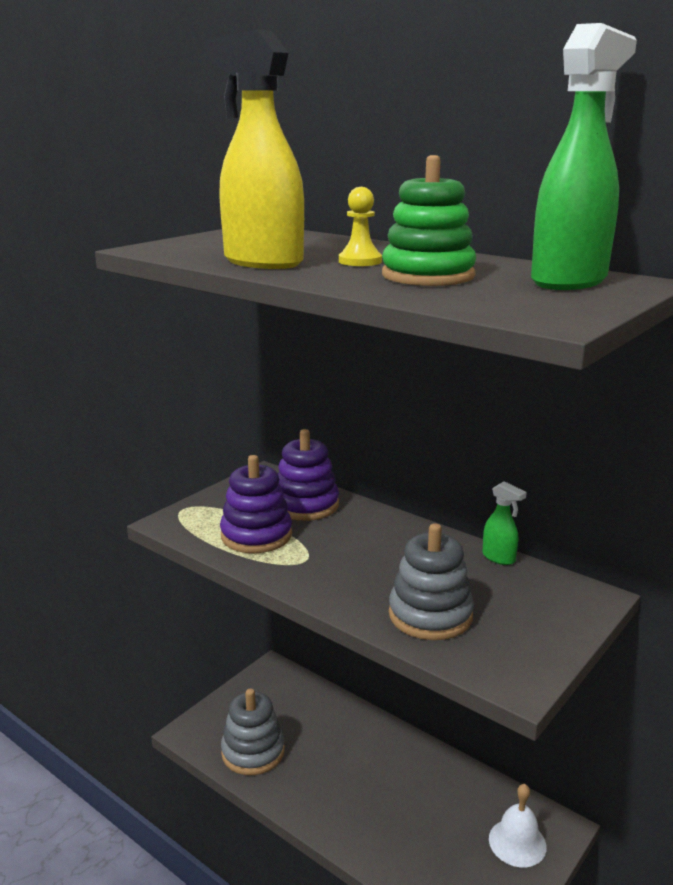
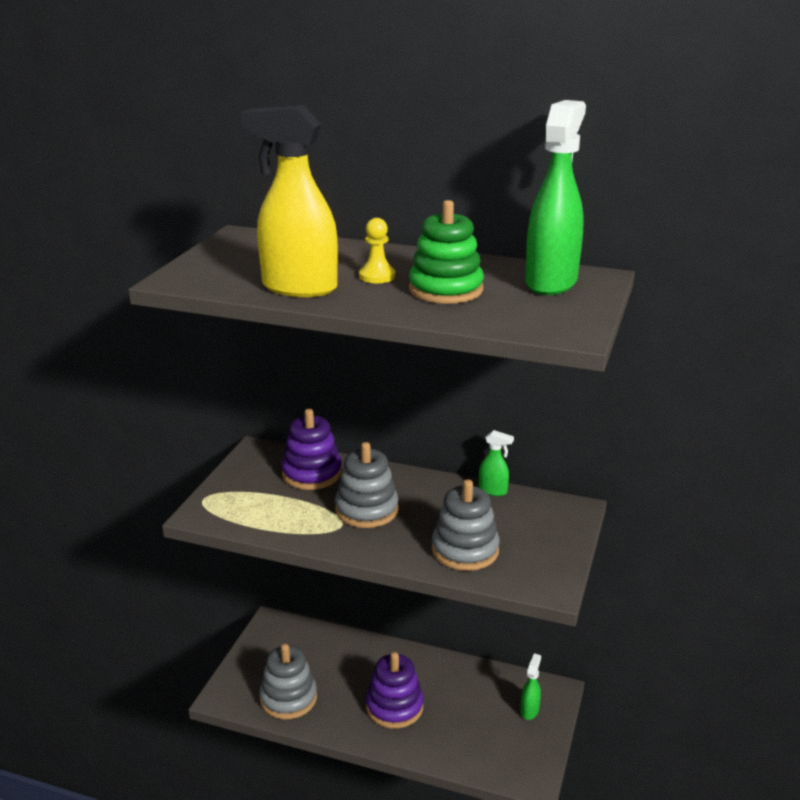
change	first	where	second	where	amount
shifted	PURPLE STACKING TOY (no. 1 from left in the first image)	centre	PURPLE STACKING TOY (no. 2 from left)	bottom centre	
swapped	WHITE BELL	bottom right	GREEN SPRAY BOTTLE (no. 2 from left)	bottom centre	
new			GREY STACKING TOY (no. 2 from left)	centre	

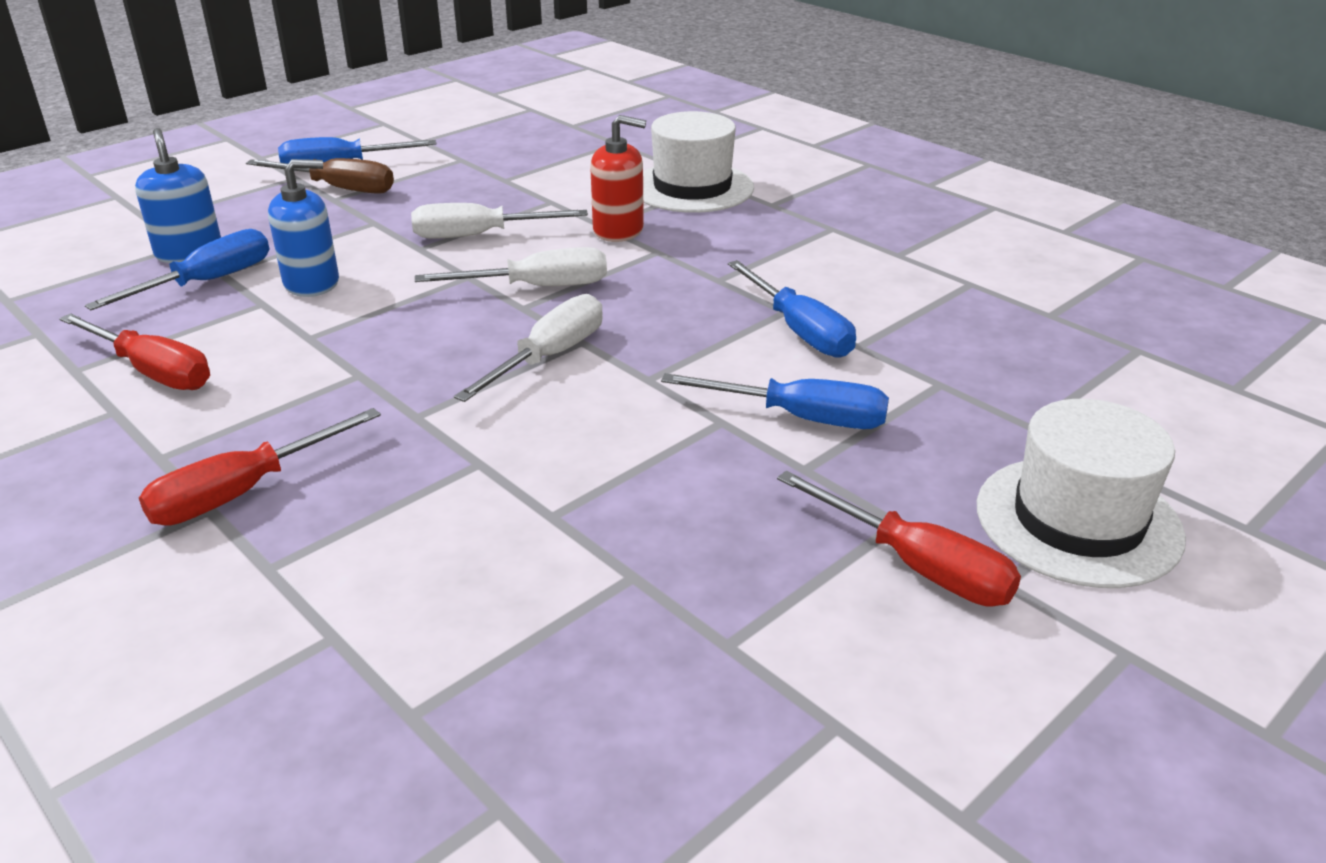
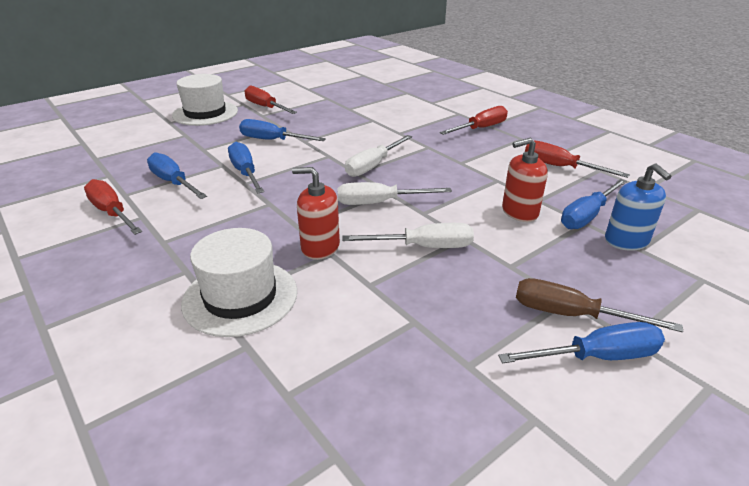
change	first	where	second	where	amount
repainted	BLUE SOAP DISPENSER (no. 2 from left)	top left	RED SOAP DISPENSER (no. 2 from left)	middle right	
new			RED SCREWDRIVER (no. 1 from left)	middle left	
new			BLUE SCREWDRIVER (no. 1 from left)	middle left	

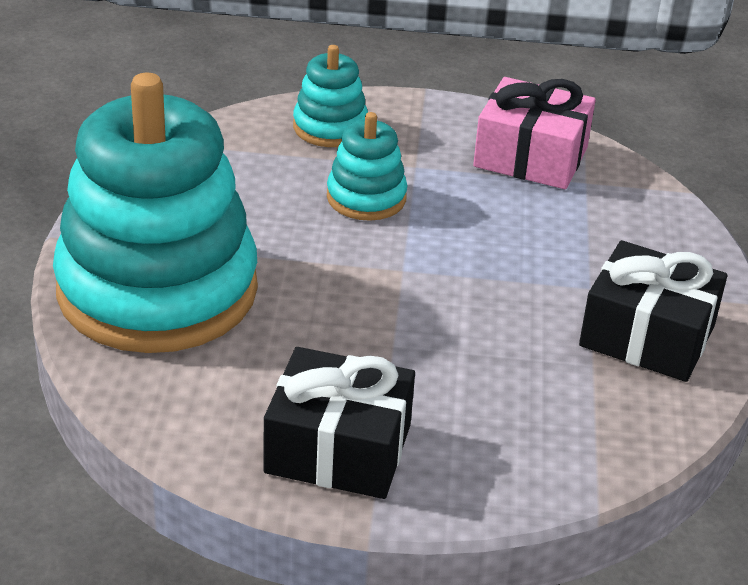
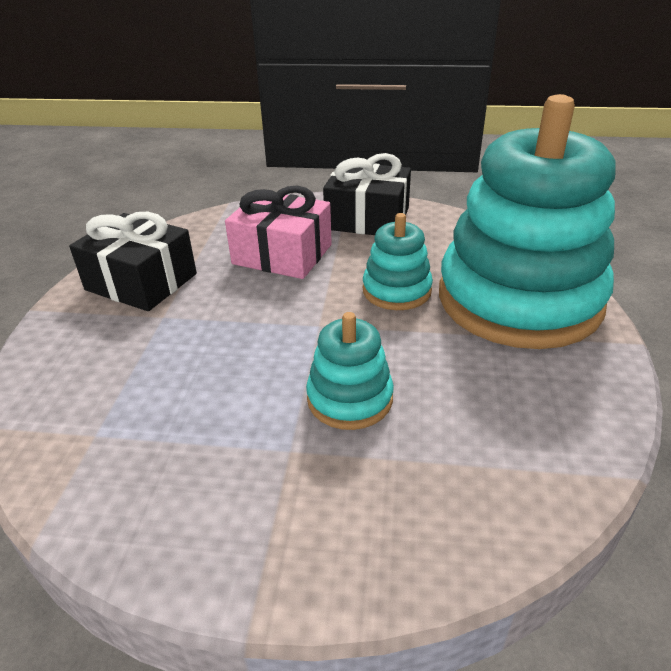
change	first	where	second	where	amount
shifted	TURQUOISE STACKING TOY (no. 2 from left)	top centre		centre	
shifted	PINK GIFT	top right		centre	

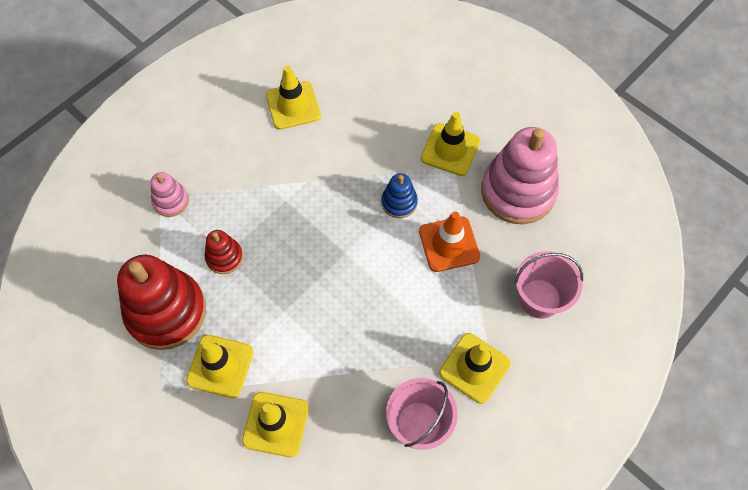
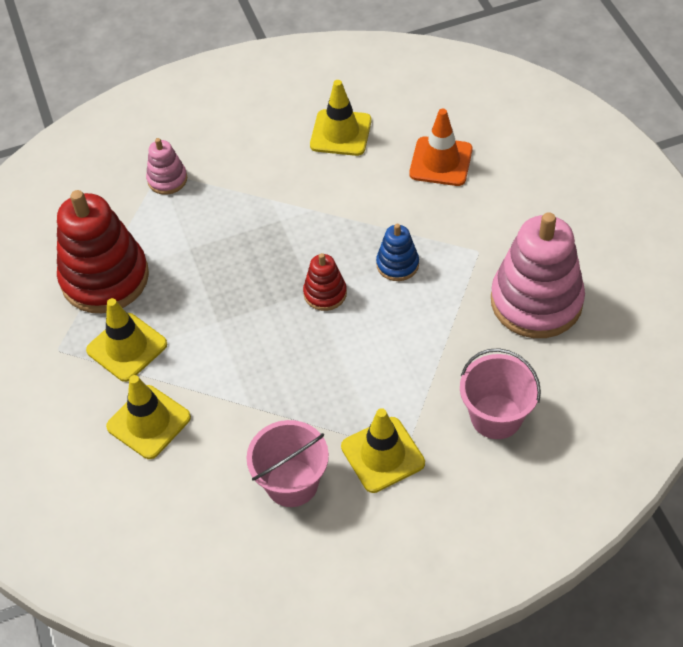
change	first	where	second	where	amount
shifted	RED STACKING TOY (no. 2 from left)	middle left		centre	
shifted	ORANGE TRAFFIC CONE	centre		top centre	
gone	YELLOW TRAFFIC CONE (no. 4 from left)	top centre			

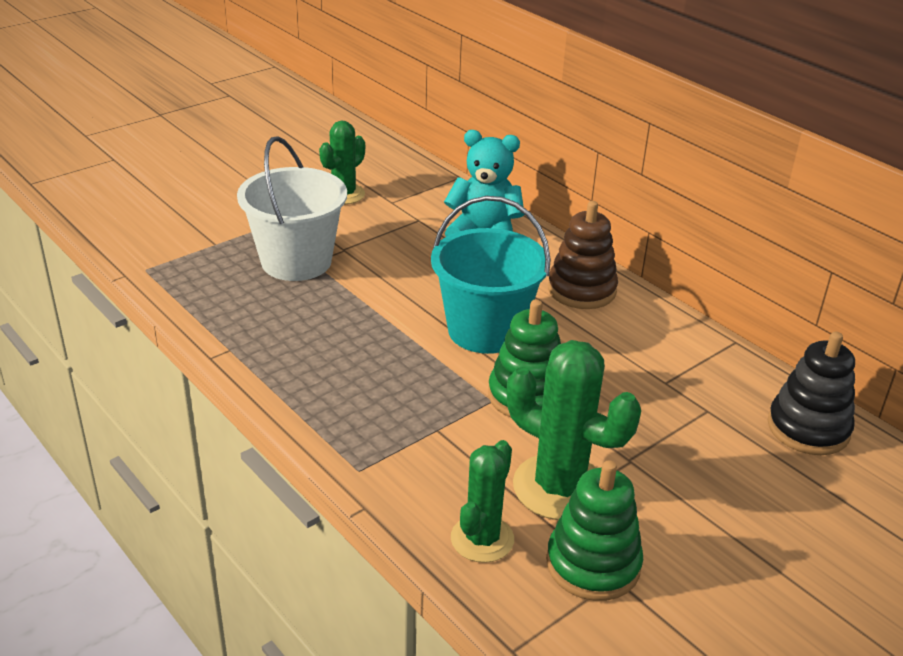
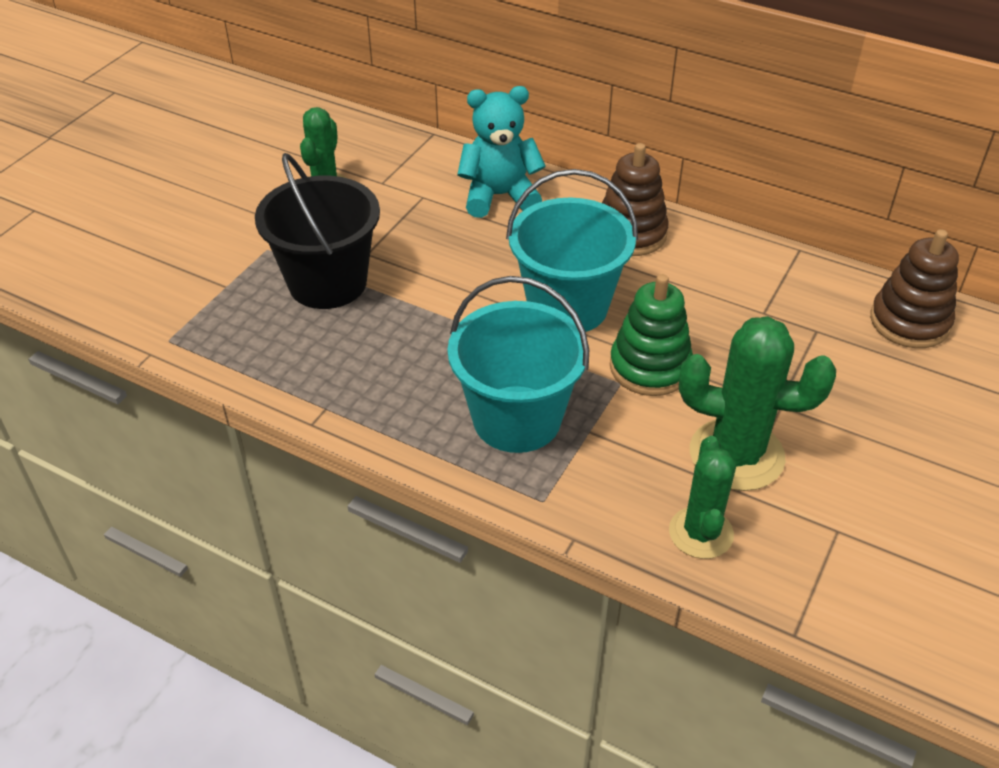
change	first	where	second	where	amount
repainted	WHITE BUCKET	top left	BLACK BUCKET	top left	
gone	GREEN STACKING TOY (no. 2 from left)	bottom centre			
repainted	BLACK STACKING TOY	middle right	BROWN STACKING TOY (no. 2 from left)	middle right	
new			TURQUOISE BUCKET (no. 1 from left)	centre	

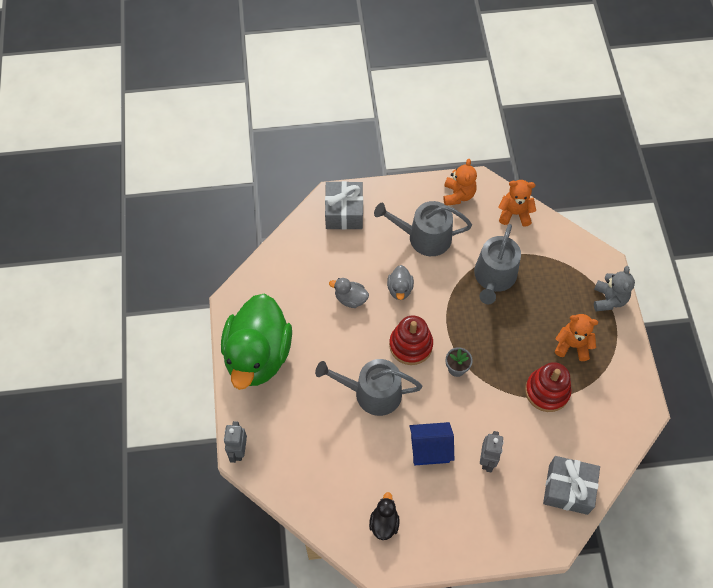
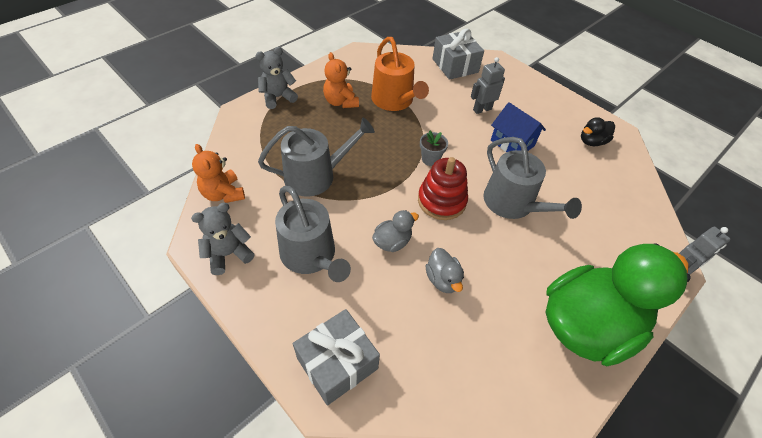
change	first	where	second	where	amount
repainted	ORANGE TEDDY BEAR (no. 1 from left)	top centre	GREY TEDDY BEAR (no. 1 from left)	middle left	
swapped	RED STACKING TOY (no. 2 from left)	middle right	ORANGE WATERING CAN	top centre	

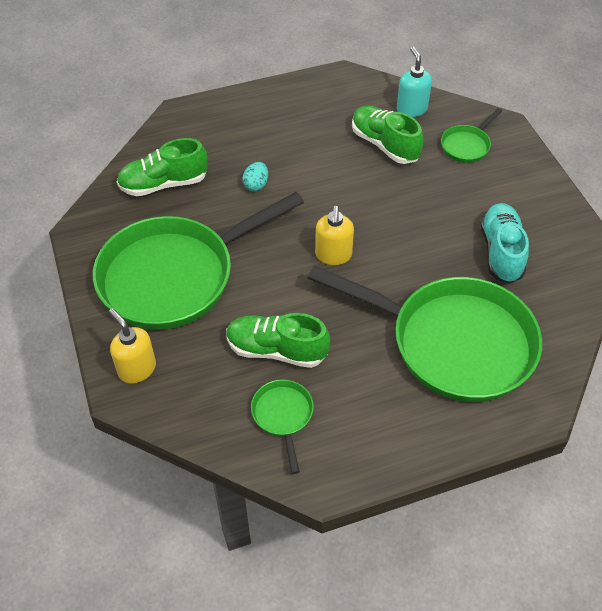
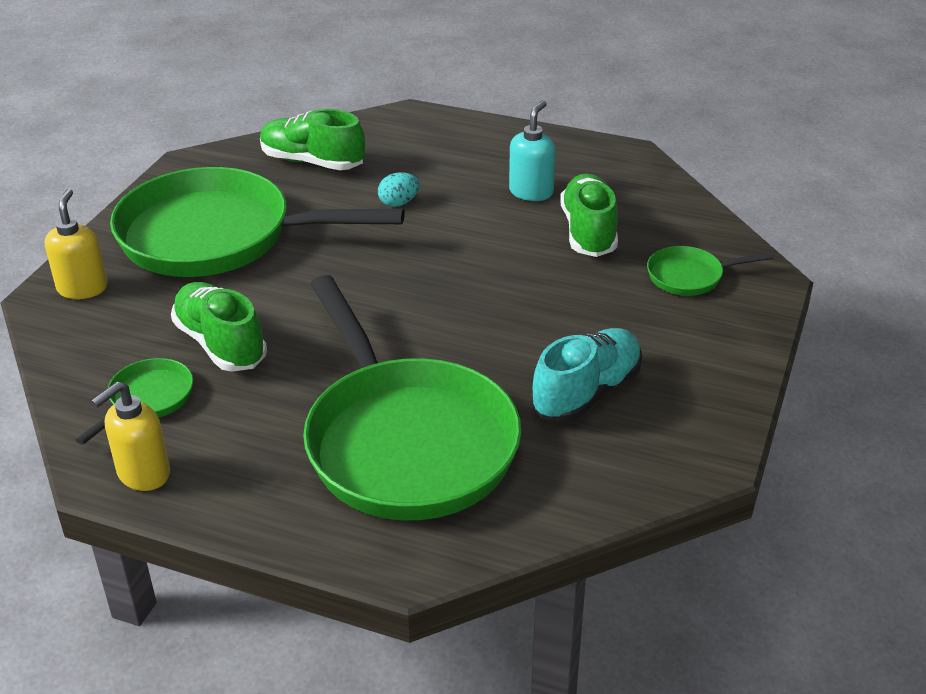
change	first	where	second	where	amount
shifted	YELLOW SOAP DISPENSER (no. 2 from left)	centre		middle left	
shifted	TURQUOISE SOAP DISPENSER	top right		top centre	

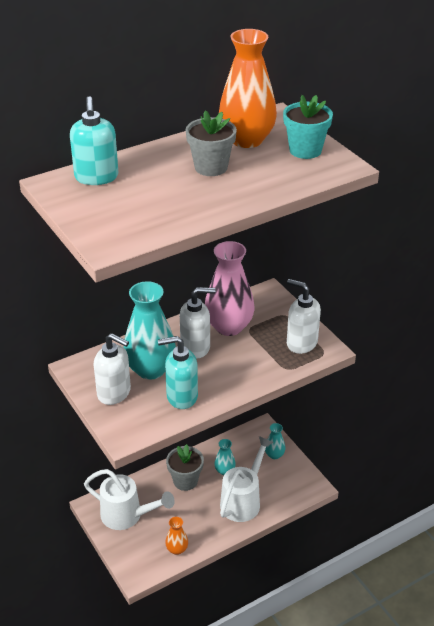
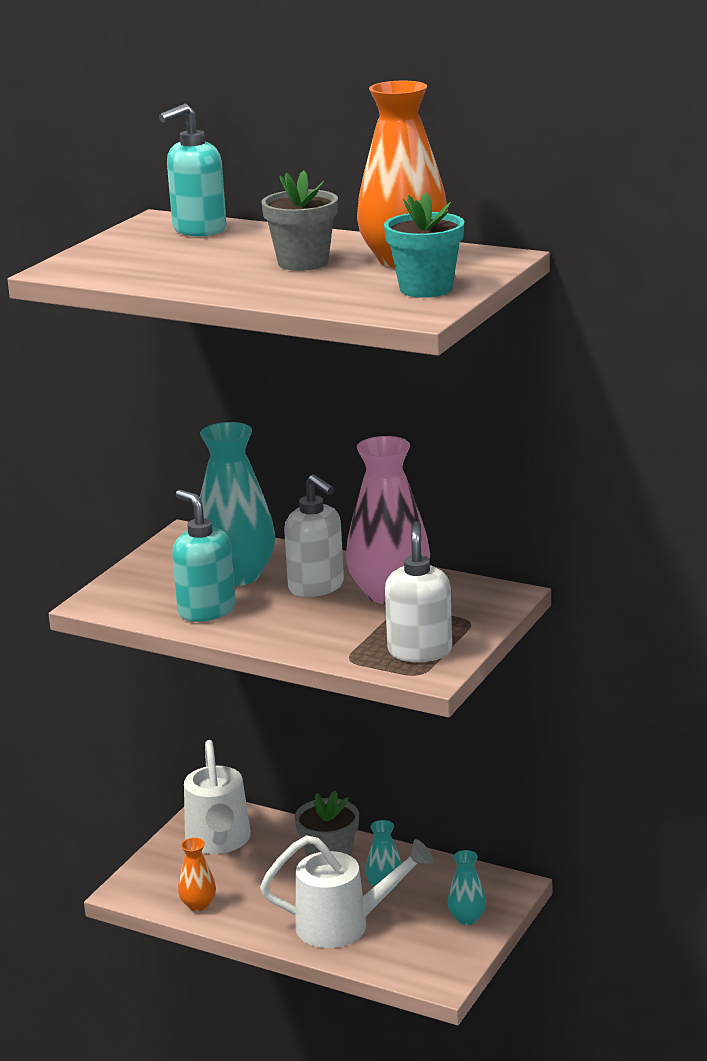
change	first	where	second	where	amount
gone	WHITE SOAP DISPENSER (no. 1 from left)	middle left			

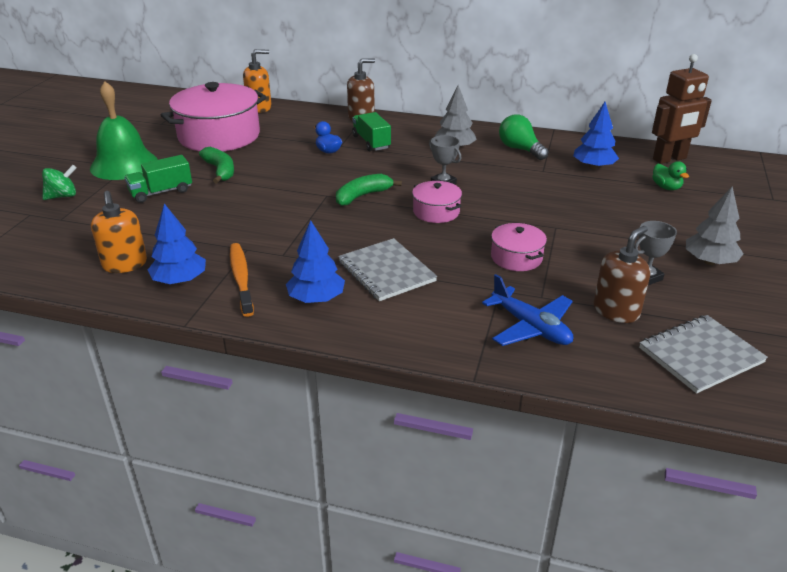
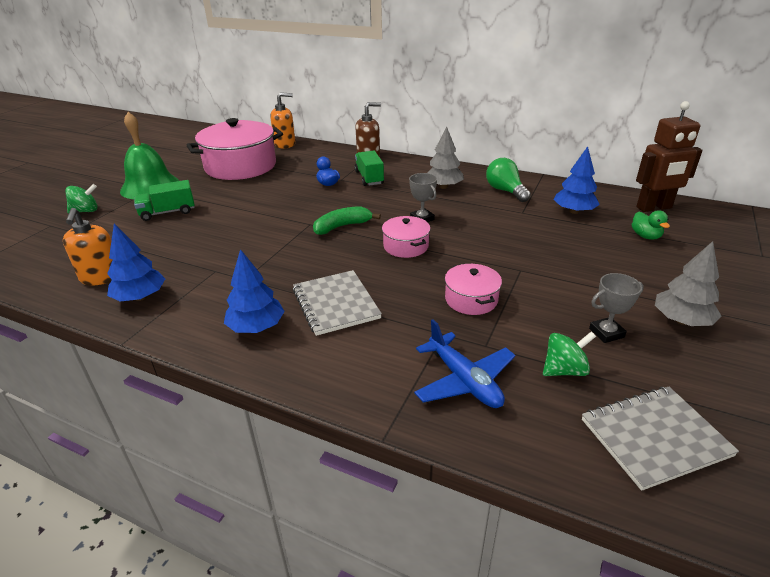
change	first	where	second	where	amount
gone	GREEN BANANA (no. 1 from left)	top left			
gone	ORANGE TOOTHBRUSH	middle left			
swapped	BROWN SOAP DISPENSER (no. 2 from left)	middle right	GREEN SPINNING TOP (no. 2 from left)	middle right	

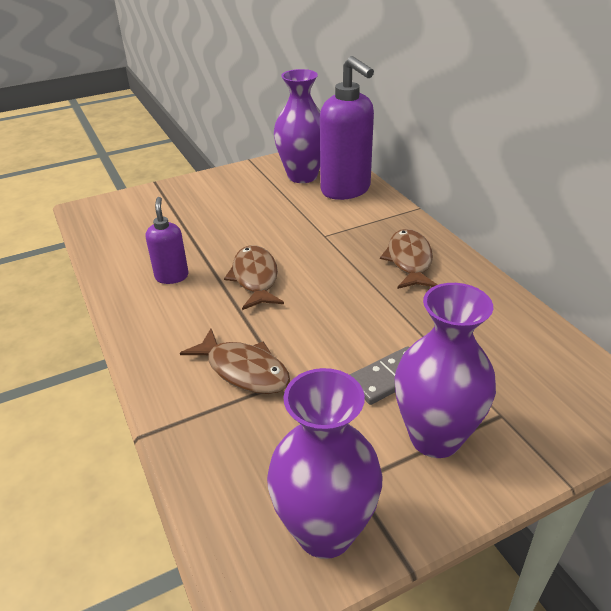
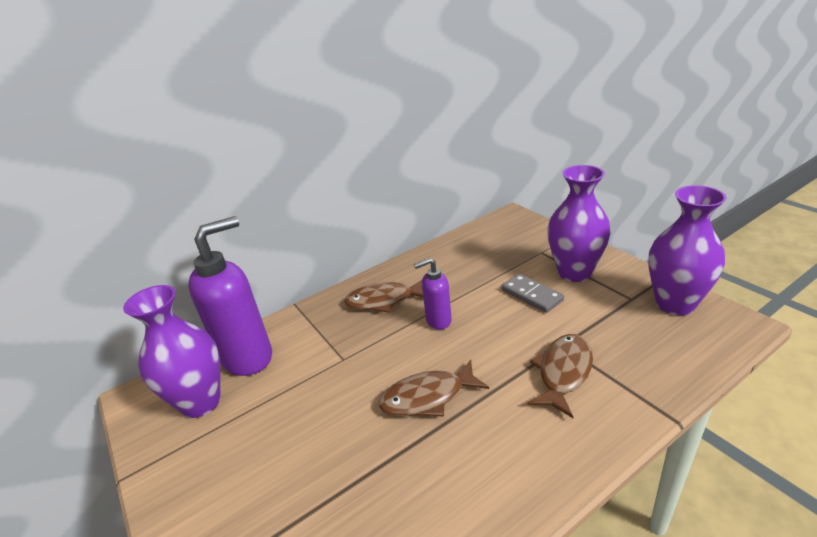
change	first	where	second	where	amount
shifted	PURPLE SOAP DISPENSER (no. 1 from left in the first image)	middle left	PURPLE SOAP DISPENSER (no. 2 from left)	centre	

